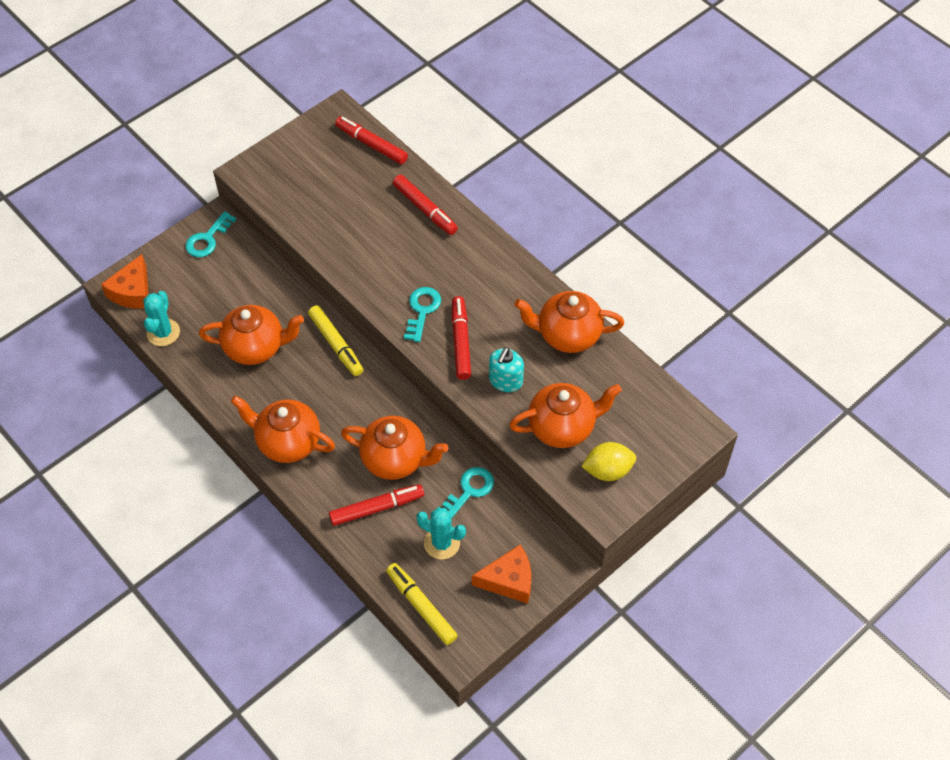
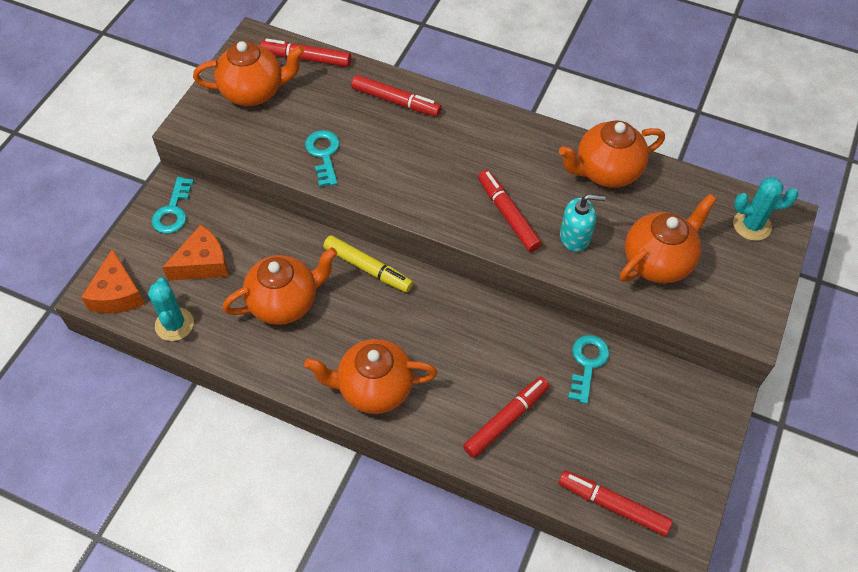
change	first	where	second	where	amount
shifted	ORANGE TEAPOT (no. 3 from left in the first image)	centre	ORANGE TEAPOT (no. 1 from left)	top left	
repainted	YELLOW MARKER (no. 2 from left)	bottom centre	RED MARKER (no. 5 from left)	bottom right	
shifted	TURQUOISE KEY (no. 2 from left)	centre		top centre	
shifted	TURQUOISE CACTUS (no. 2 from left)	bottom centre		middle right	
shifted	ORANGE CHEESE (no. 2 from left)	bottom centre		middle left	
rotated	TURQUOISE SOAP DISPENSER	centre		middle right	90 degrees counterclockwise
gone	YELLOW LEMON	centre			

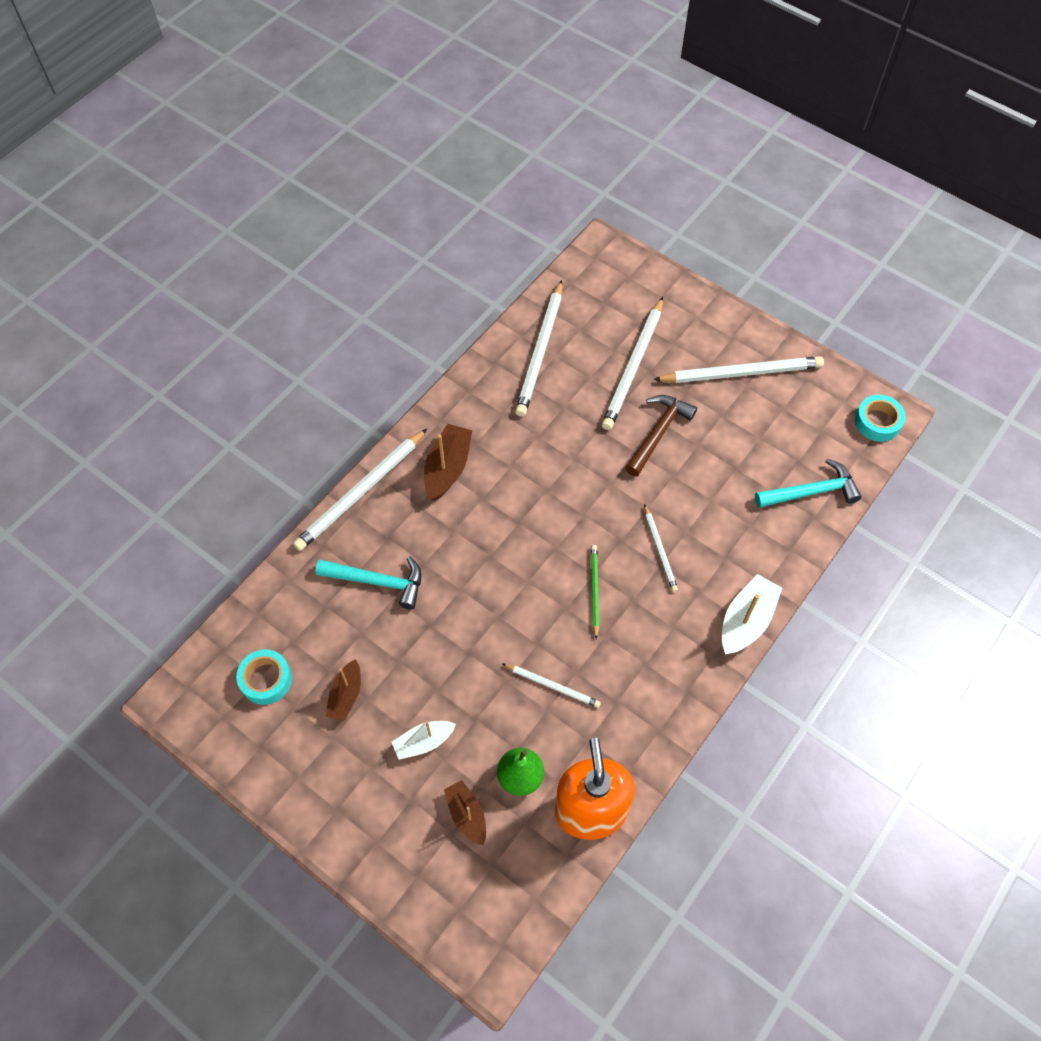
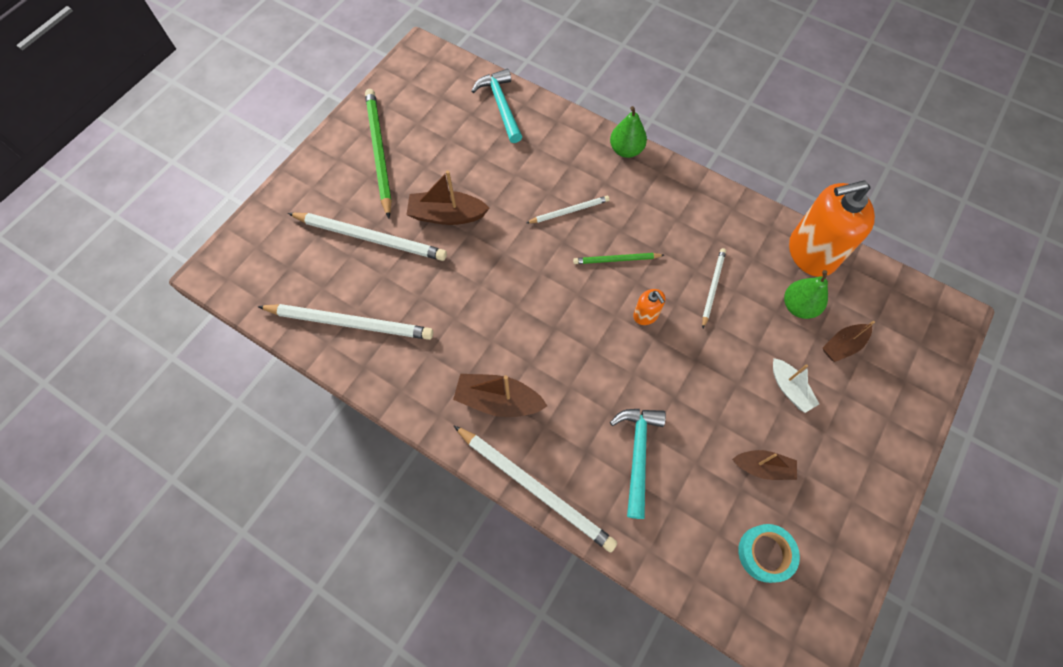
change	first	where	second	where	amount
swapped	BROWN HAMMER	centre	BROWN BOAT (no. 1 from left)	top centre	
repainted	WHITE PENCIL (no. 6 from left)	middle right	GREEN PENCIL (no. 1 from left)	top centre	
swapped	WHITE BOAT (no. 2 from left)	middle right	GREEN PEAR (no. 1 from left)	top centre	
gone	TURQUOISE TAPE (no. 2 from left)	middle right			
new			ORANGE SOAP DISPENSER (no. 1 from left)	centre	

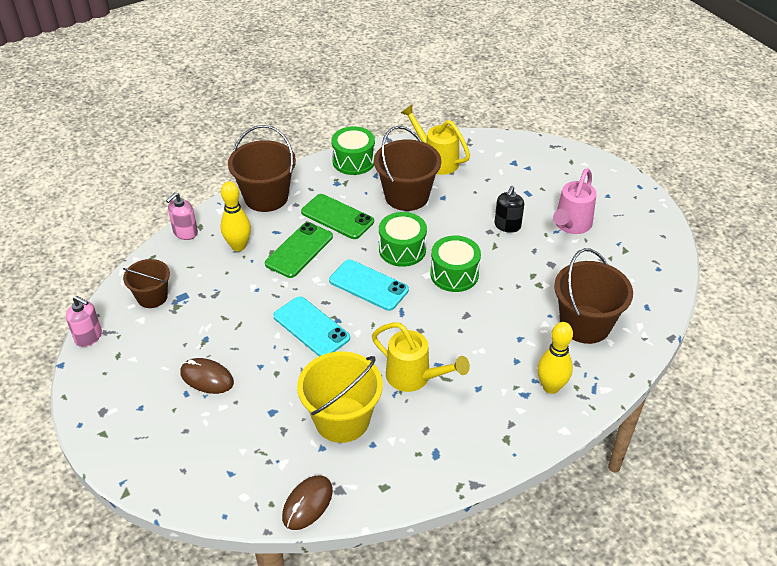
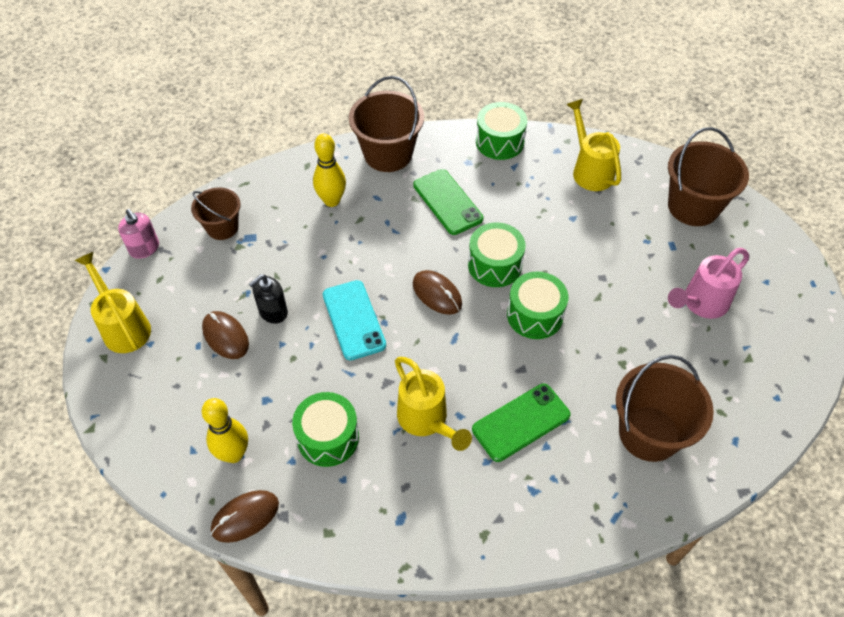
change	first	where	second	where	amount
gone	PINK SOAP DISPENSER (no. 2 from left)	middle left			
shifted	GREEN PHONE (no. 1 from left in the first image)	centre	GREEN PHONE (no. 2 from left)	bottom centre	
swapped	YELLOW BUCKET	bottom centre	GREEN DRUM (no. 1 from left)	bottom centre	
swapped	TURQUOISE PHONE (no. 2 from left)	centre	BROWN MOUSE (no. 3 from left)	centre	
shifted	BROWN BUCKET (no. 3 from left in the first image)	top centre	BROWN BUCKET (no. 4 from left)	top right	
shifted	BLACK SOAP DISPENSER	centre		middle left	
shifted	YELLOW BOWLING PIN (no. 2 from left in the first image)	middle right	YELLOW BOWLING PIN (no. 1 from left)	bottom left	
new			YELLOW WATERING CAN (no. 1 from left)	middle left	

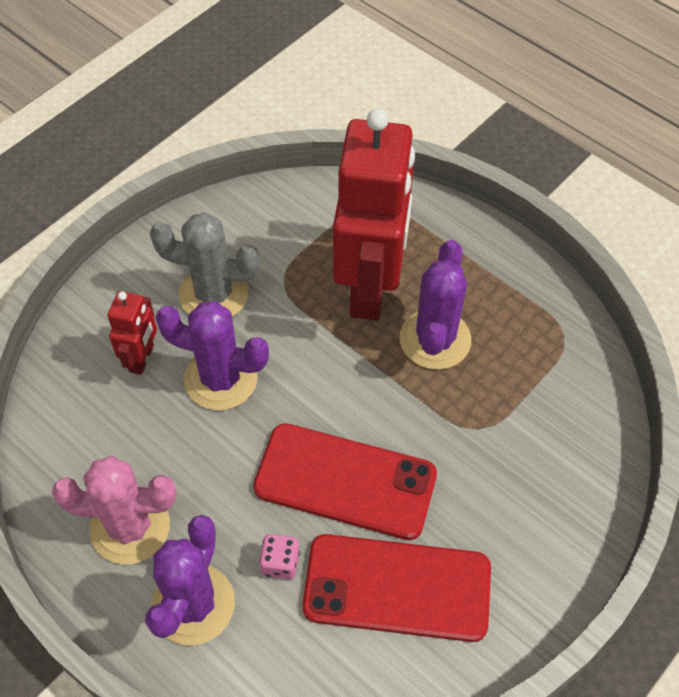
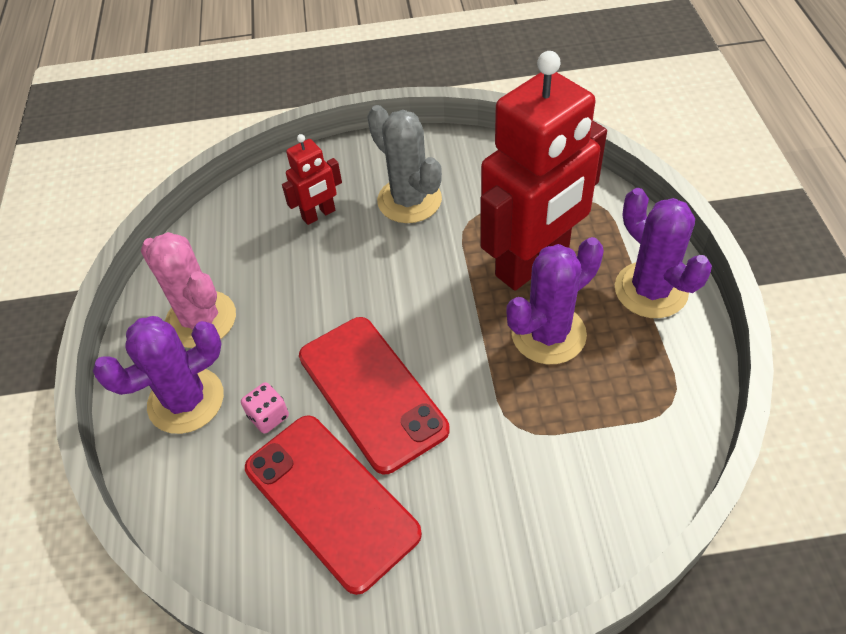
change	first	where	second	where	amount
shifted	PURPLE CACTUS (no. 2 from left in the first image)	middle left	PURPLE CACTUS (no. 3 from left)	middle right	

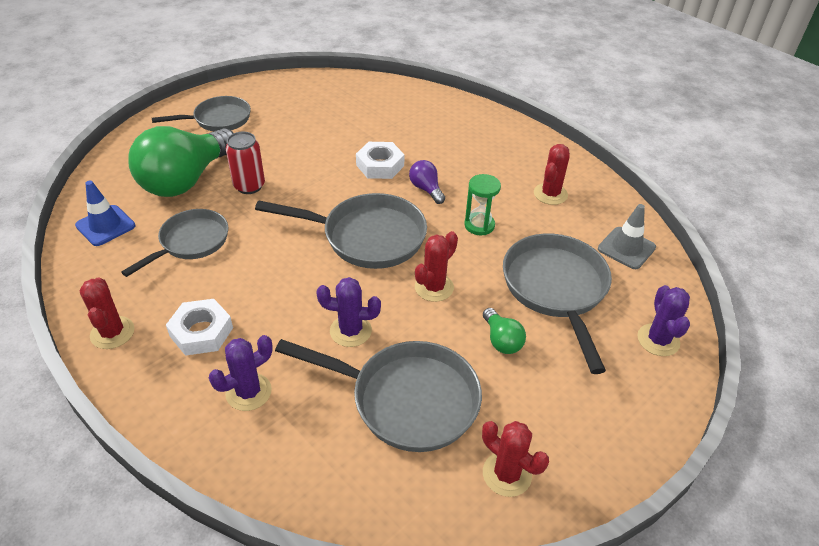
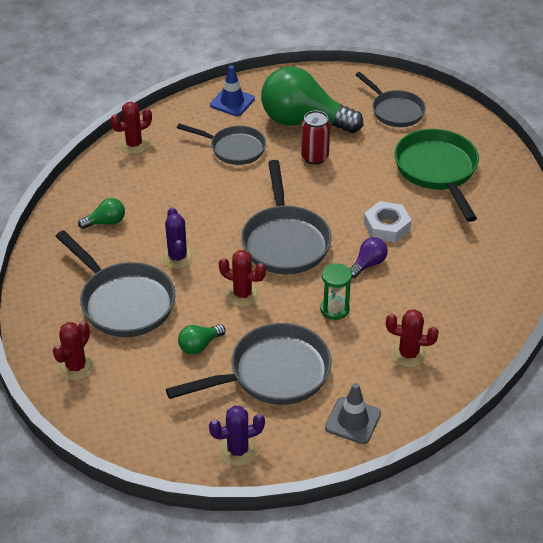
change	first	where	second	where	amount
gone	WHITE NUT (no. 1 from left)	middle left			
swapped	PURPLE CACTUS (no. 1 from left)	bottom left	GREEN LIGHT BULB (no. 1 from left)	middle left	
rotated	GREY PAN (no. 4 from left in the first image)	bottom centre	GREY PAN (no. 1 from left)	middle left	45 degrees counterclockwise
new			GREEN PAN	top right	

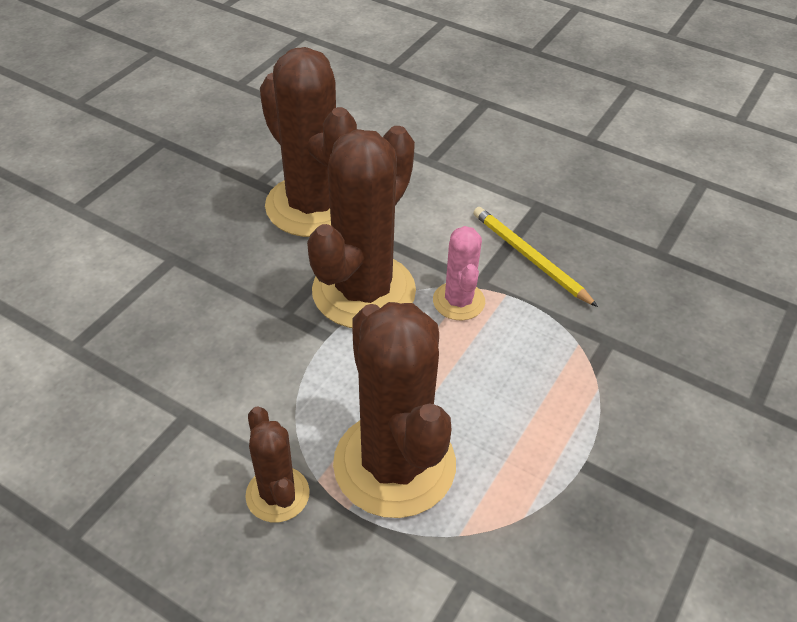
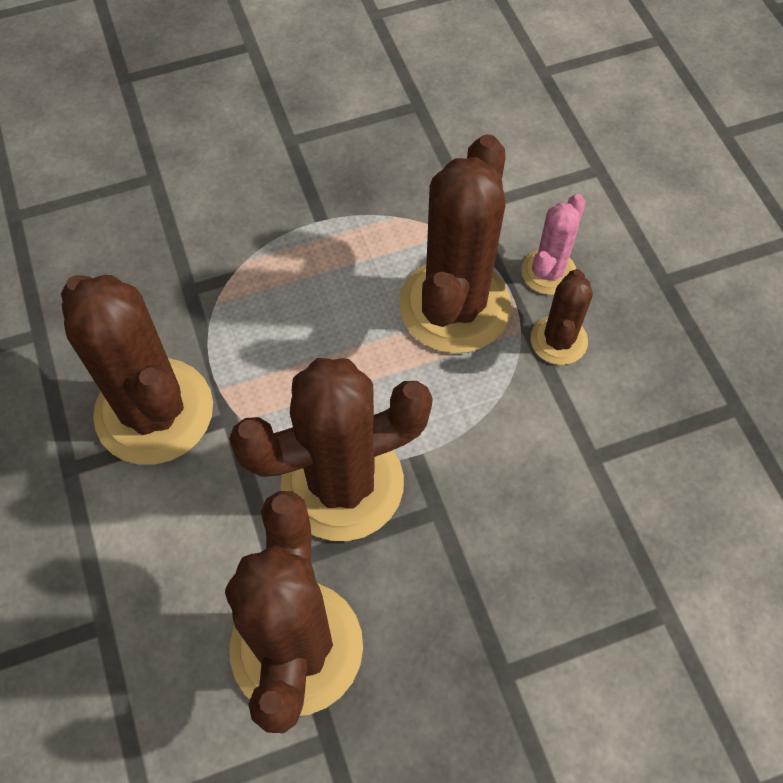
change	first	where	second	where	amount
shifted	PINK CACTUS	centre		top right	
swapped	YELLOW PENCIL	middle right	BROWN CACTUS (no. 1 from left)	middle left	

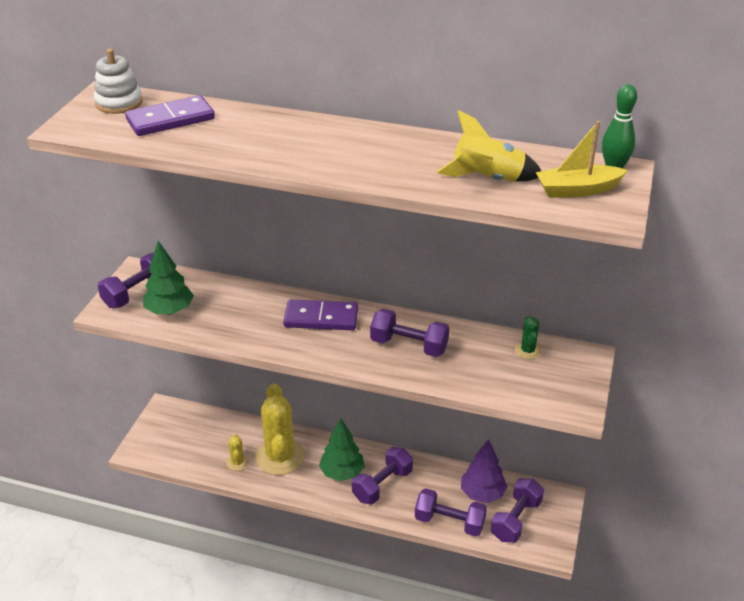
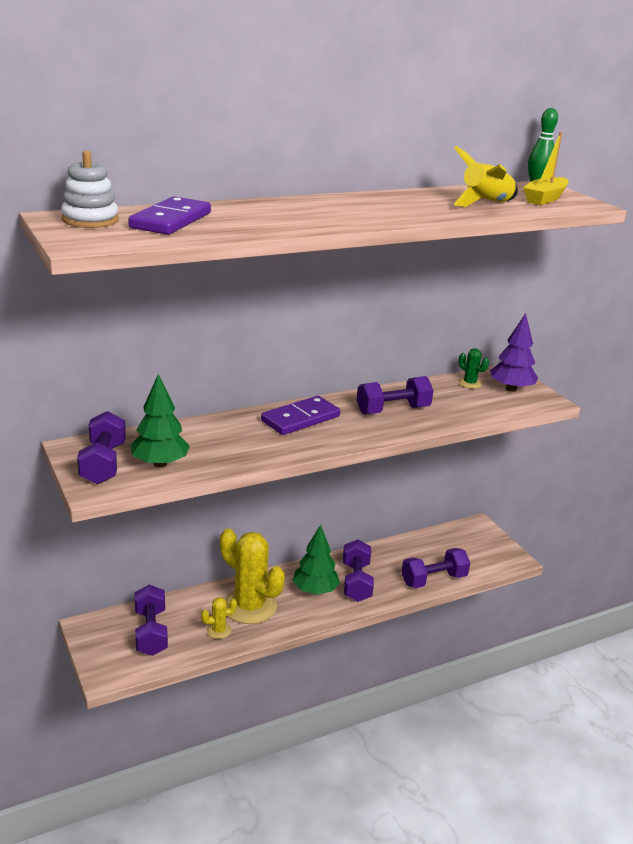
change	first	where	second	where	amount
rotated	YELLOW CACTUS (no. 1 from left)	bottom left		bottom centre	60 degrees counterclockwise
shifted	PURPLE TREE	bottom centre		middle right	
shifted	PURPLE DUMBBELL (no. 5 from left in the first image)	bottom right	PURPLE DUMBBELL (no. 2 from left)	bottom left	

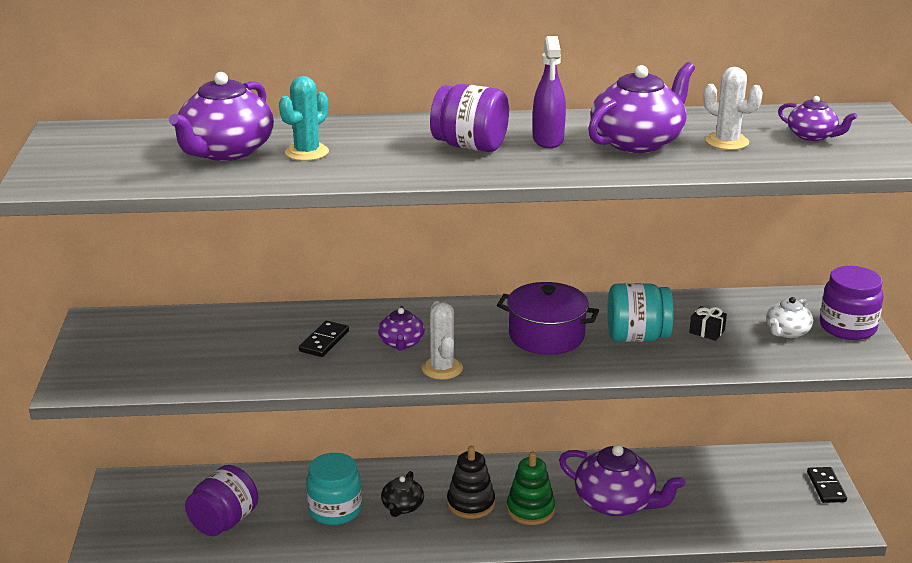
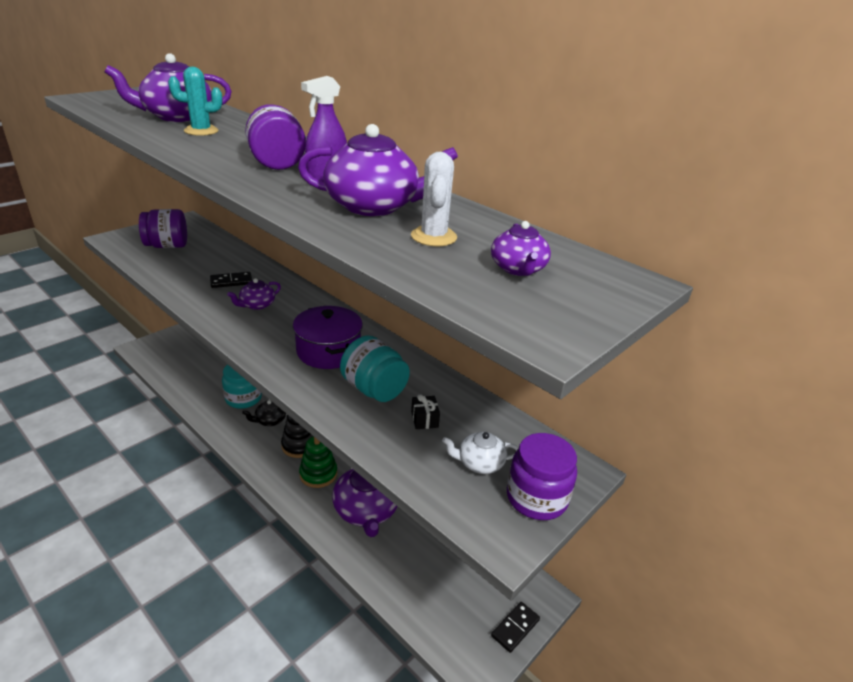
change	first	where	second	where	amount
shifted	PURPLE JAR (no. 1 from left)	bottom left		middle left	
gone	WHITE CACTUS (no. 1 from left)	centre			

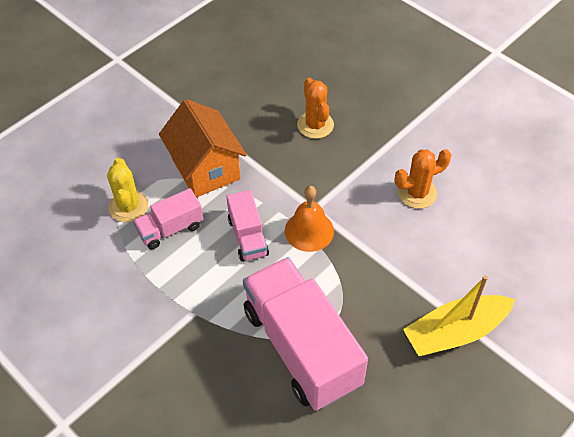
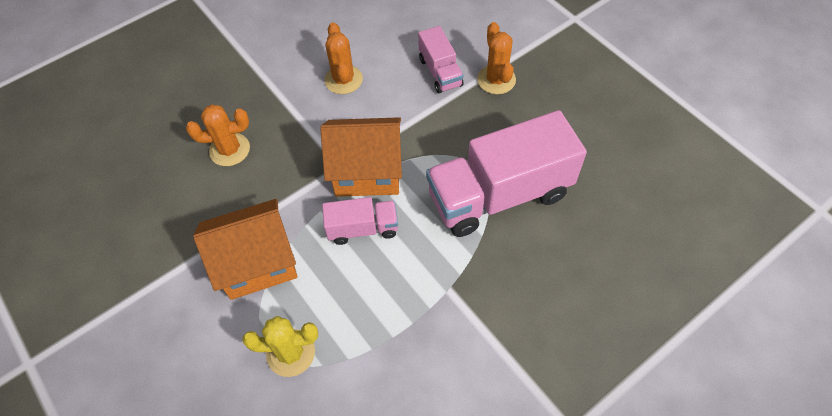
change	first	where	second	where	amount
shifted	PINK TRUCK (no. 1 from left in the first image)	middle left	PINK TRUCK (no. 2 from left)	top centre	
swapped	ORANGE BELL	centre	ORANGE HOUSE (no. 2 from left)	centre	
swapped	YELLOW BOAT	bottom right	ORANGE CACTUS (no. 3 from left)	top centre	

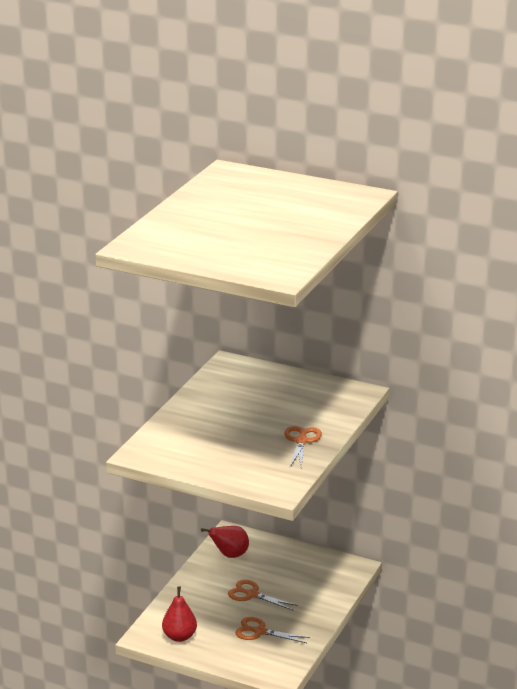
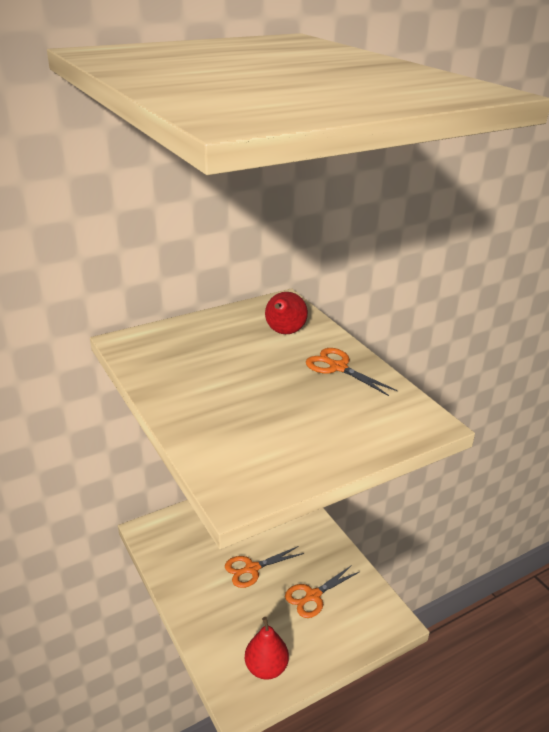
change	first	where	second	where	amount
shifted	RED PEAR (no. 2 from left)	bottom centre		centre	

